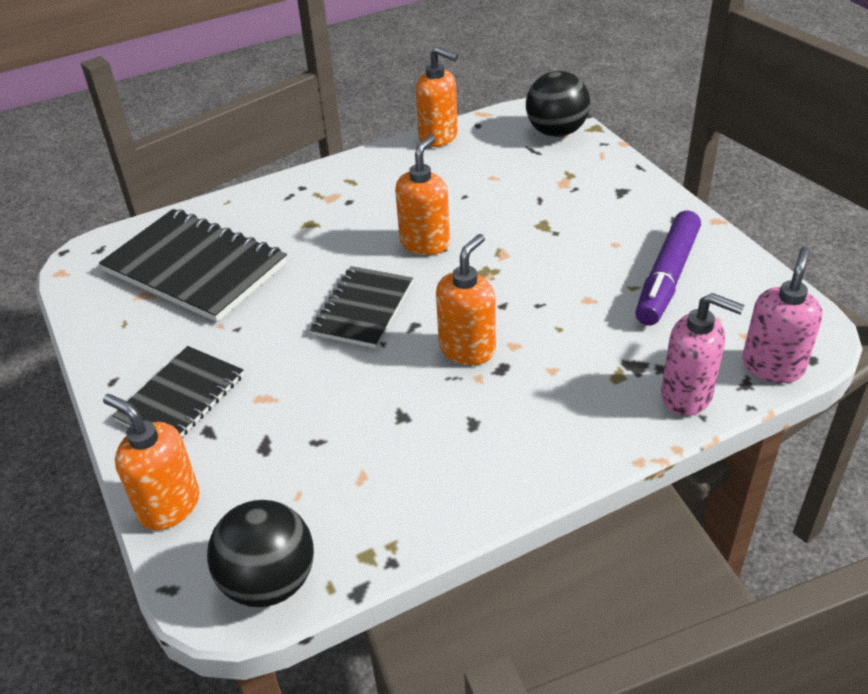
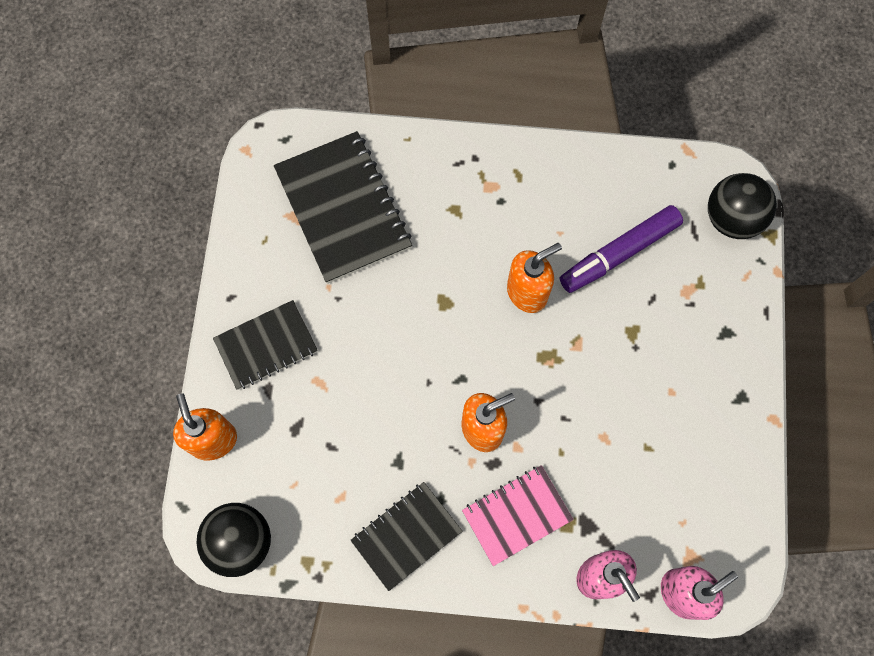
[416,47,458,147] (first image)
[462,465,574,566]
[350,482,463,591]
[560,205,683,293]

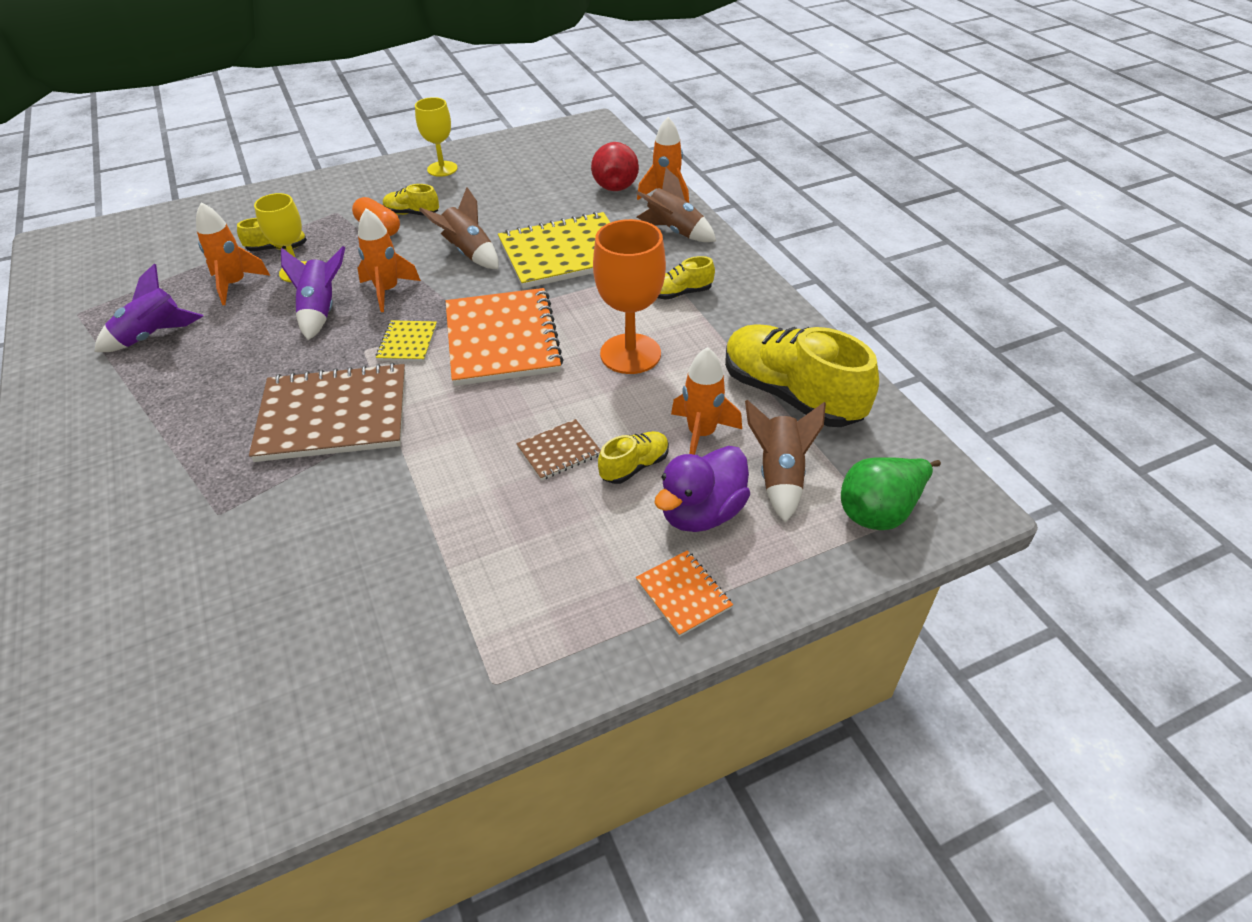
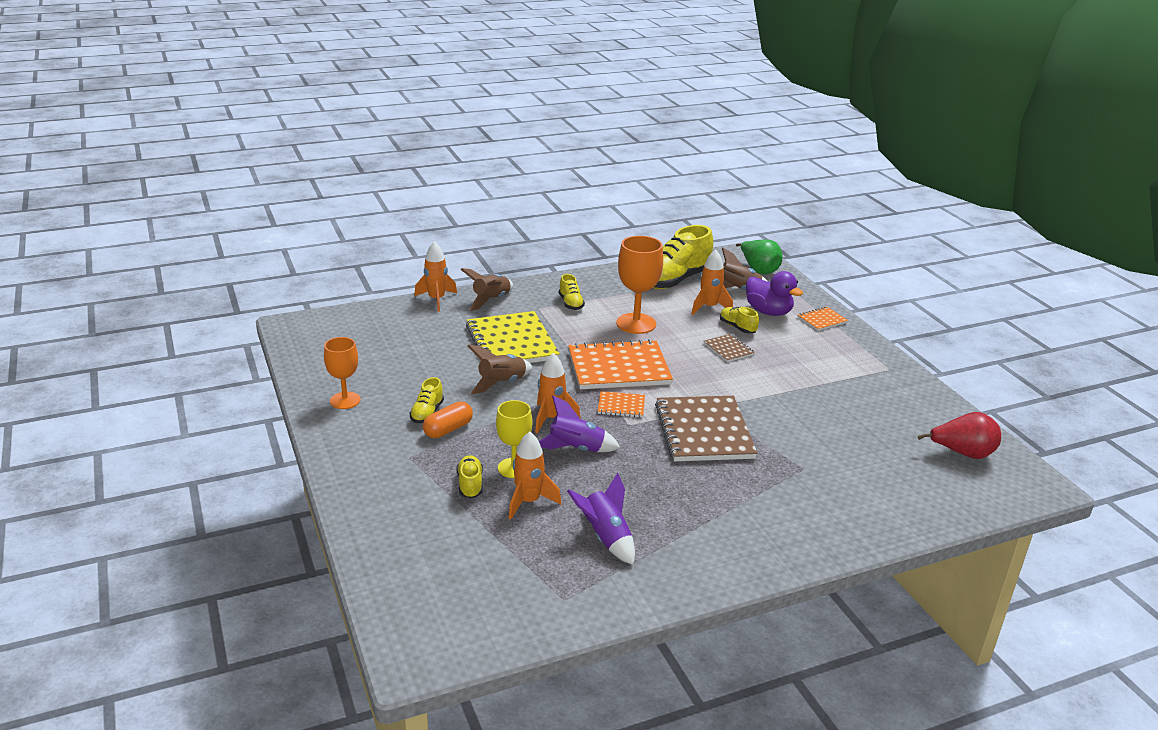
[918,412,1001,459]
[598,391,645,417]
[324,337,360,409]

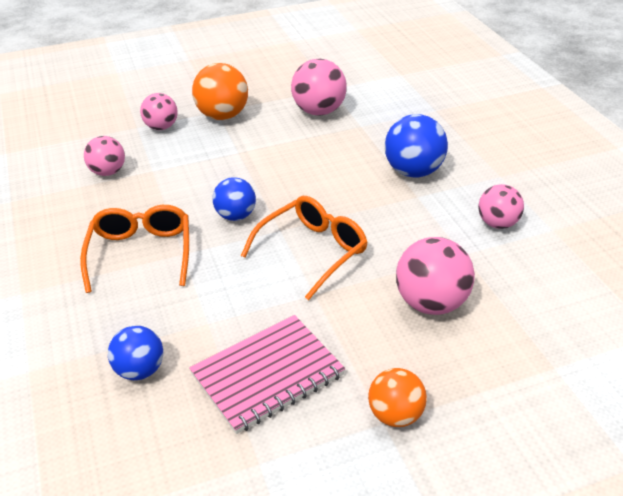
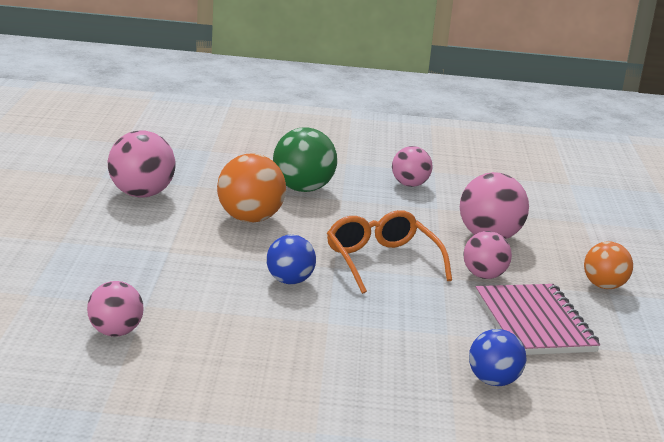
[80,205,189,293] (first image)
[463,231,512,279]
[217,153,286,223]
[273,127,337,192]

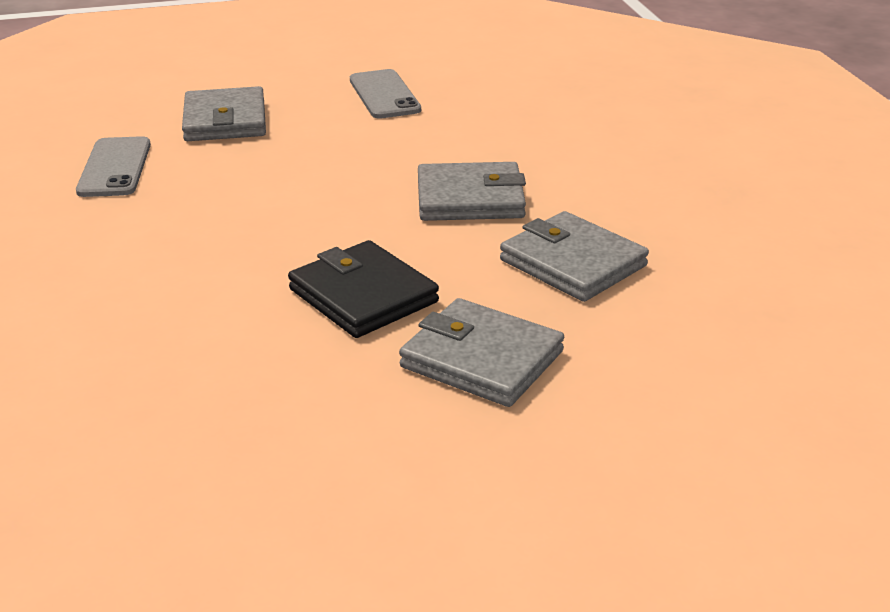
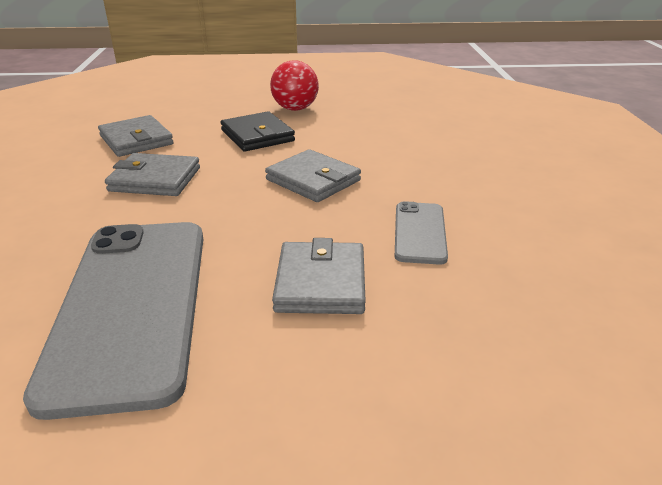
[270,61,319,111]
[265,149,361,202]
[23,222,203,420]

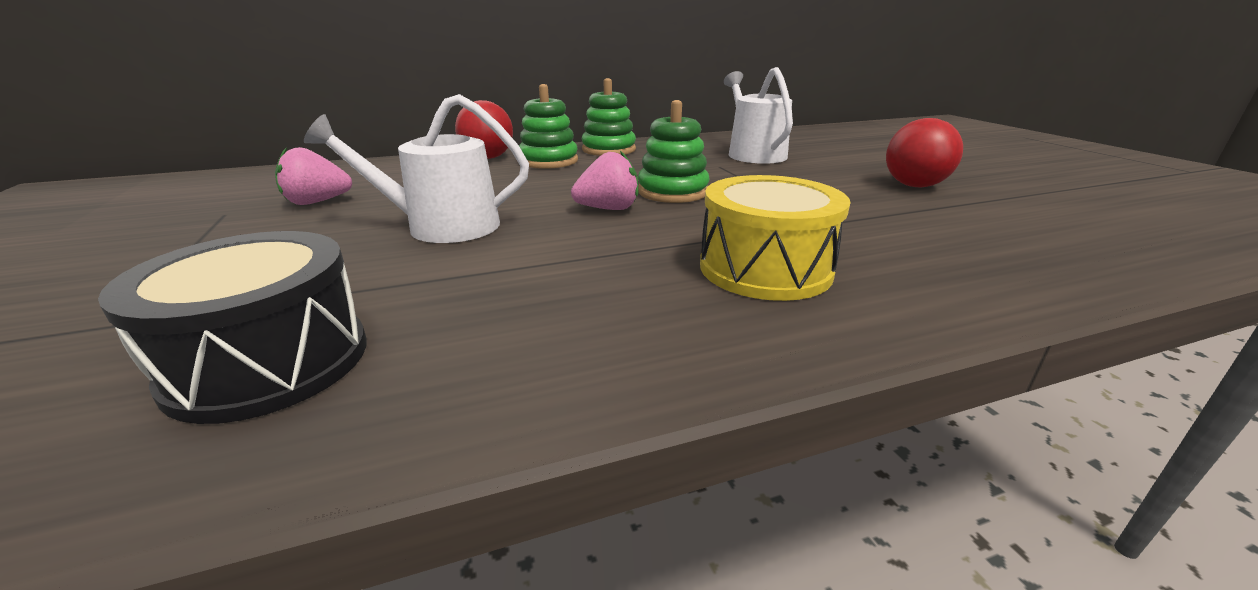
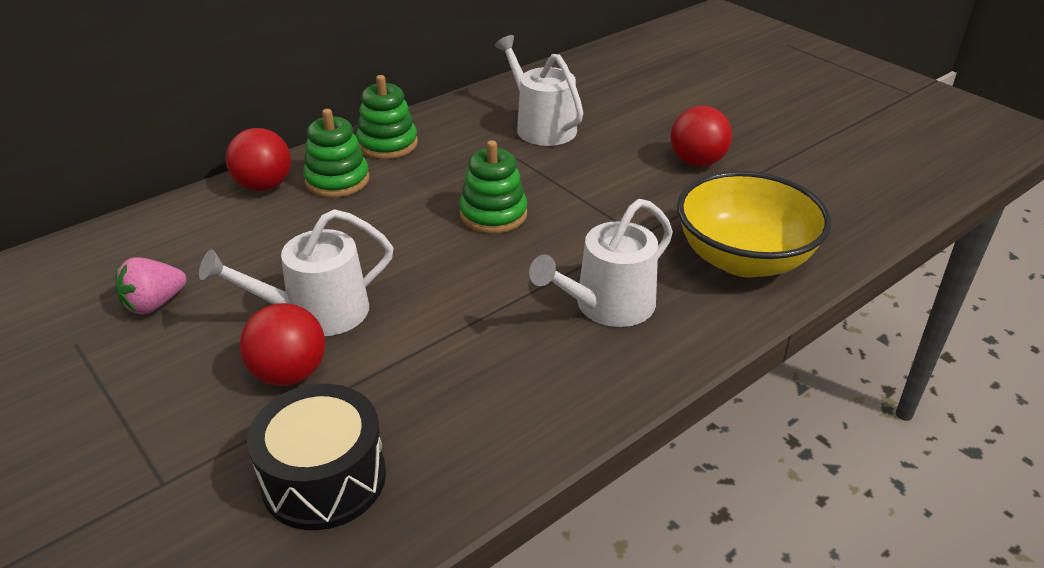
[571,151,639,210] (first image)
[240,303,325,386]
[677,171,831,278]
[529,199,673,327]

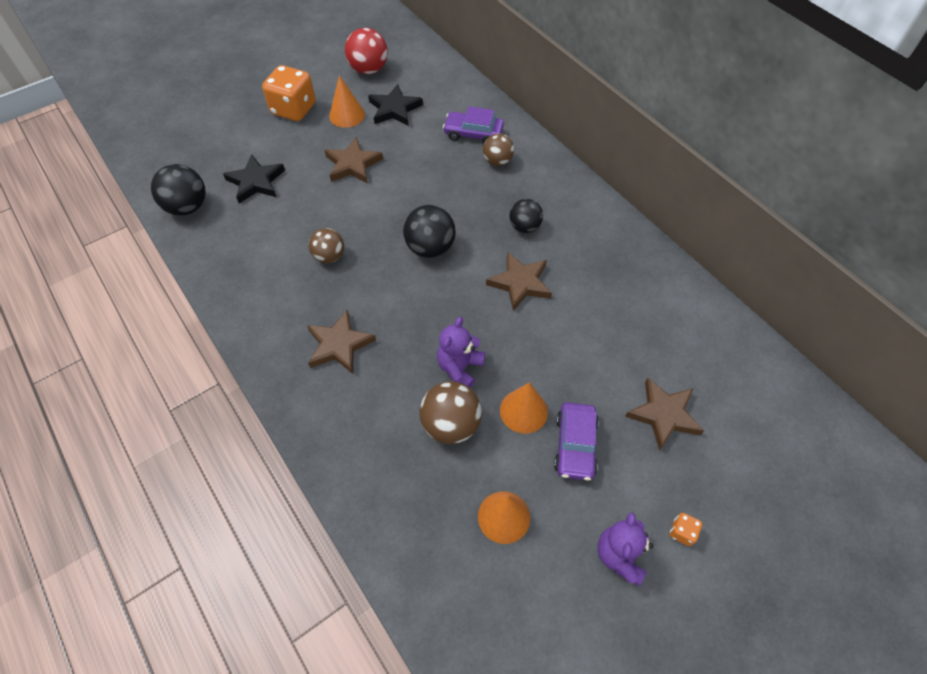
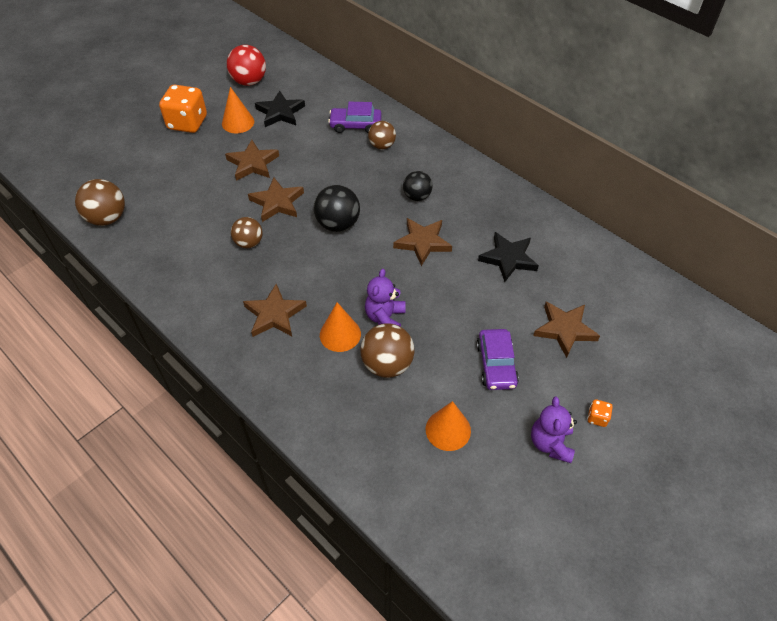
[248,178,304,222]
[478,232,539,282]
[320,302,361,352]
[75,179,125,226]

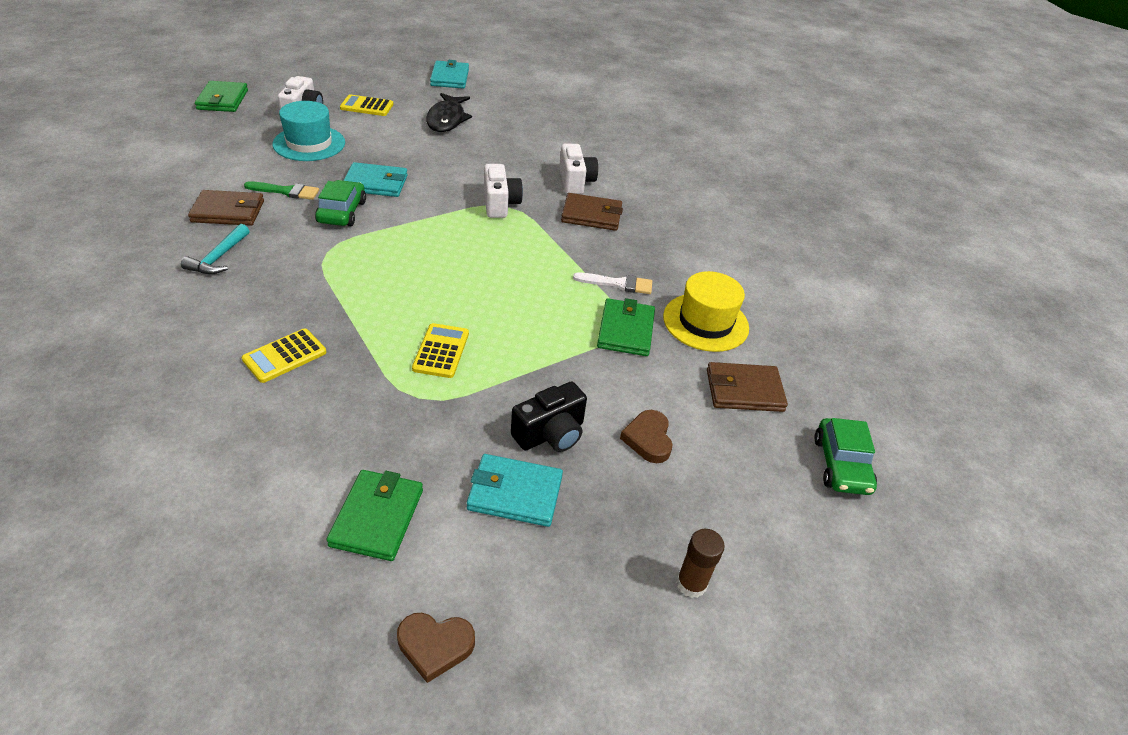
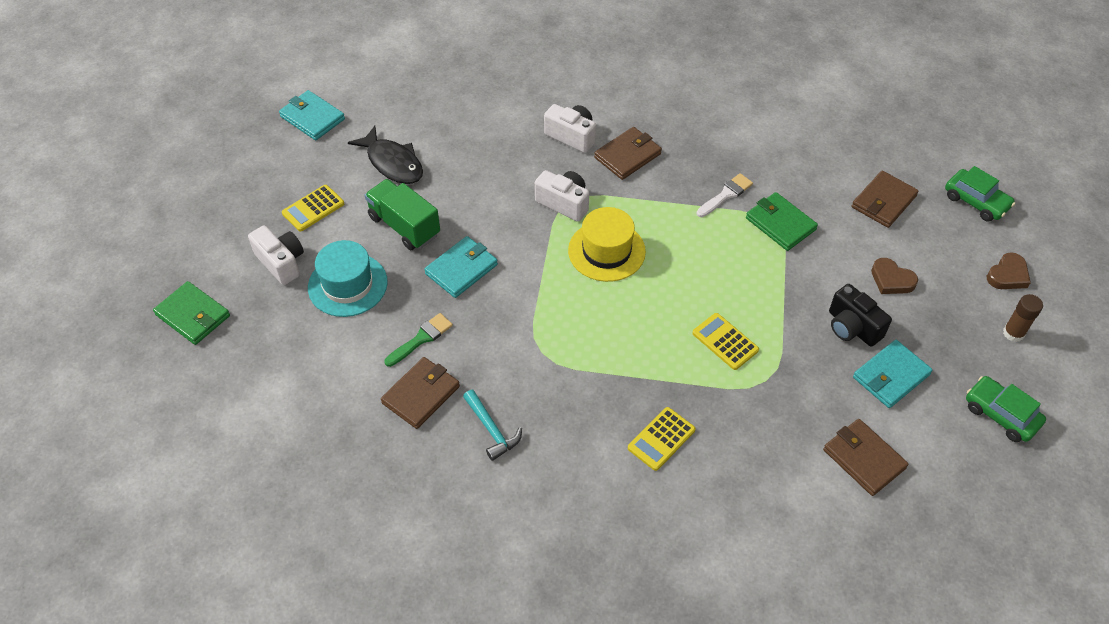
[364,179,440,250]
[966,376,1046,442]
[987,252,1031,289]
[568,207,646,282]
[823,419,908,496]
[628,407,696,471]
[829,284,892,347]

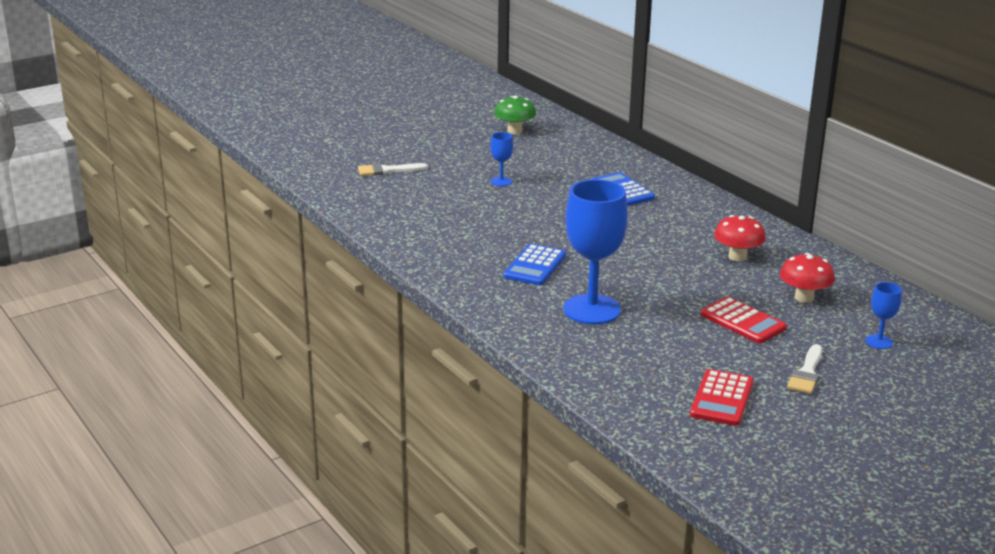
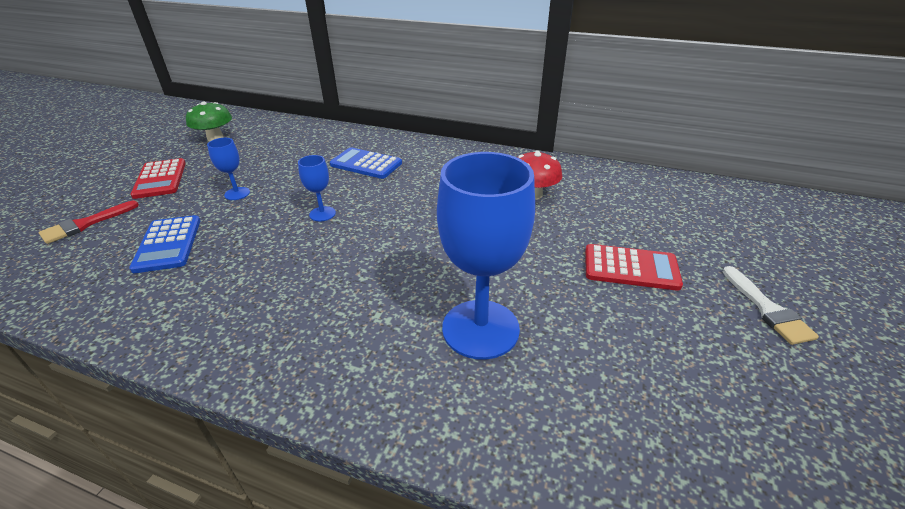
[780,253,835,303] (first image)
[129,215,200,273]
[130,158,186,199]
[298,155,336,221]
[39,201,139,244]

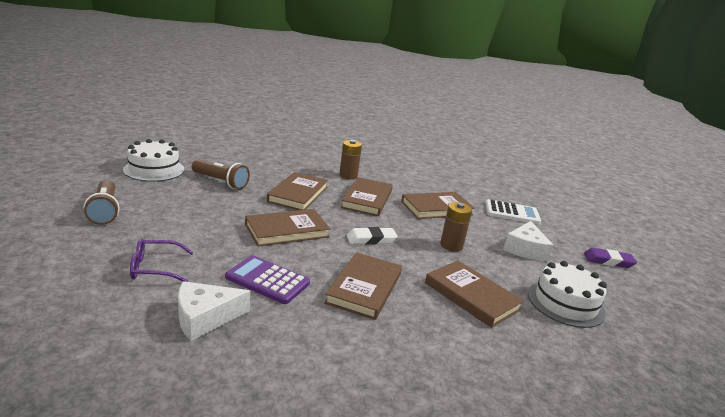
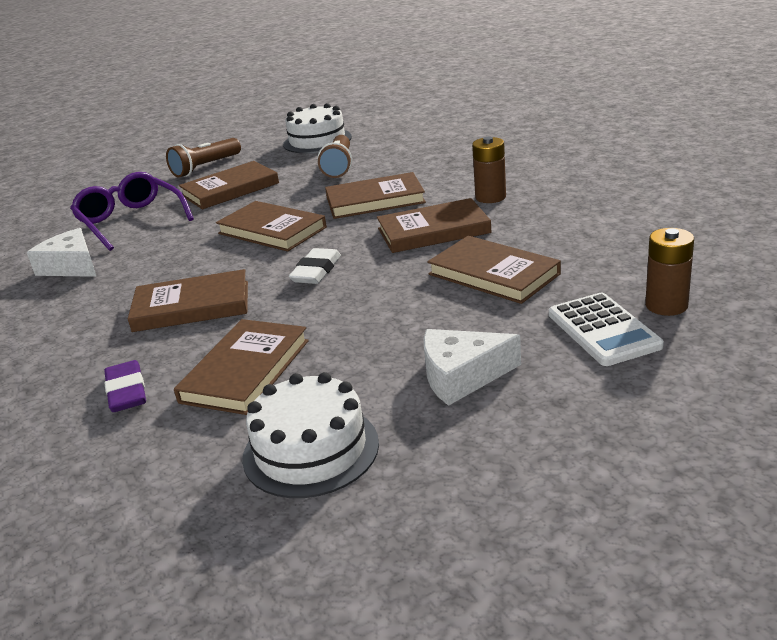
[225,255,310,304] (first image)
[179,161,279,209]
[645,228,694,316]
[104,360,146,412]
[289,248,341,284]
[70,172,194,251]

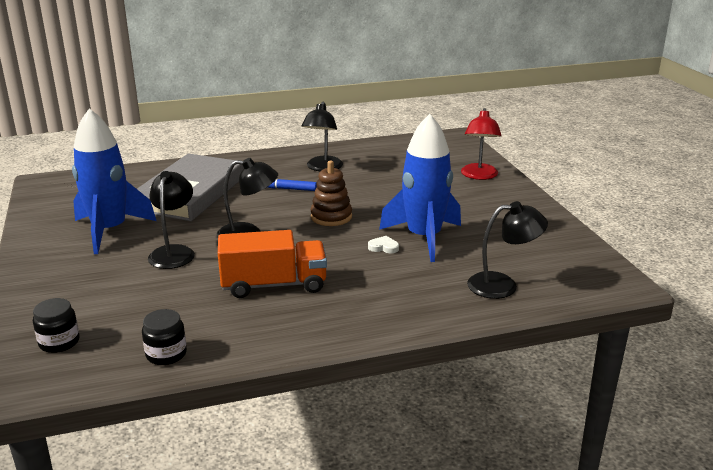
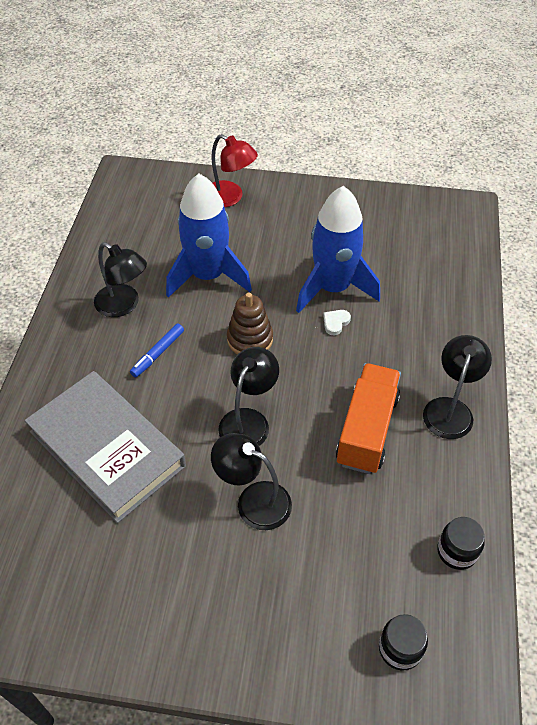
[166,174,252,298]
[423,335,492,439]

